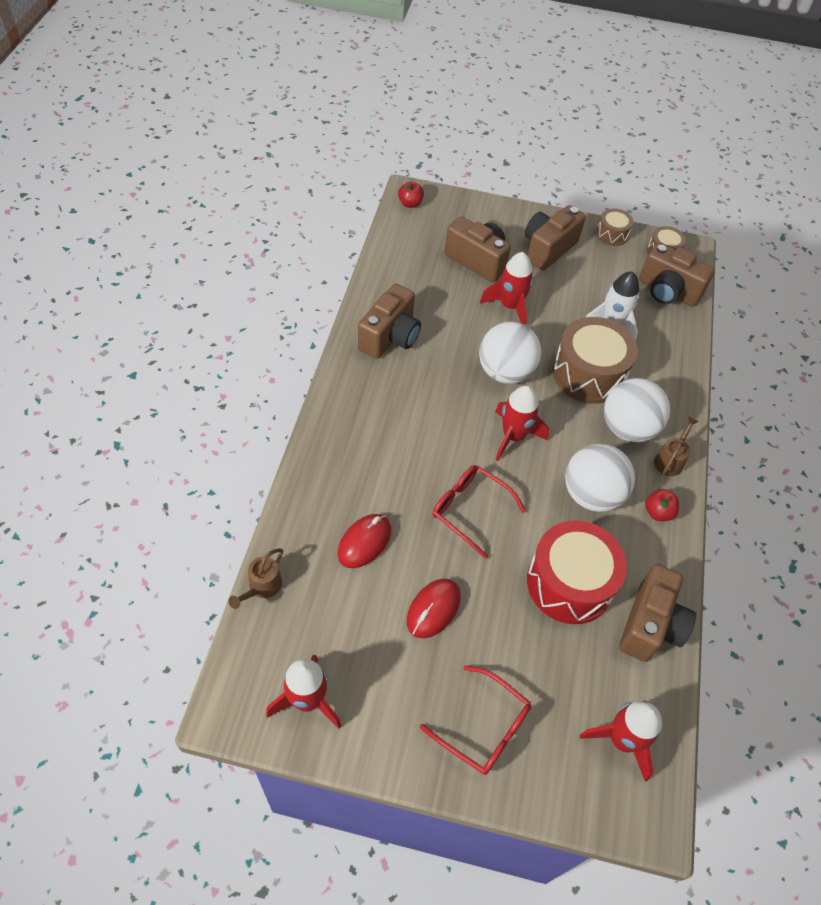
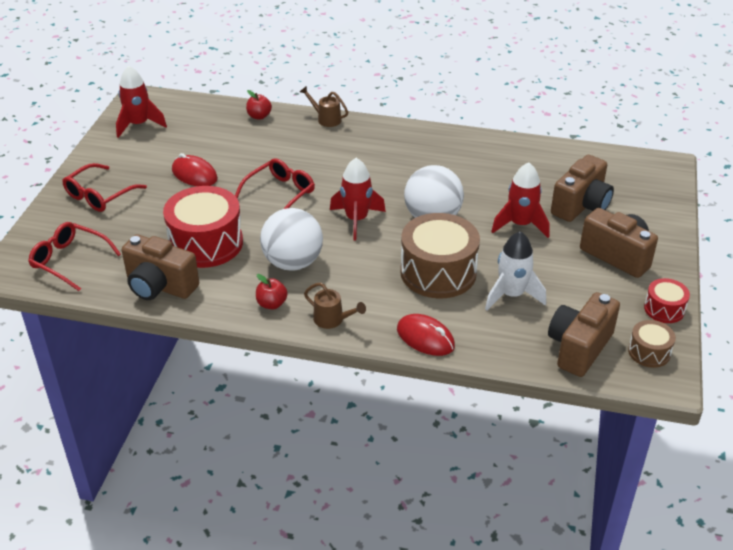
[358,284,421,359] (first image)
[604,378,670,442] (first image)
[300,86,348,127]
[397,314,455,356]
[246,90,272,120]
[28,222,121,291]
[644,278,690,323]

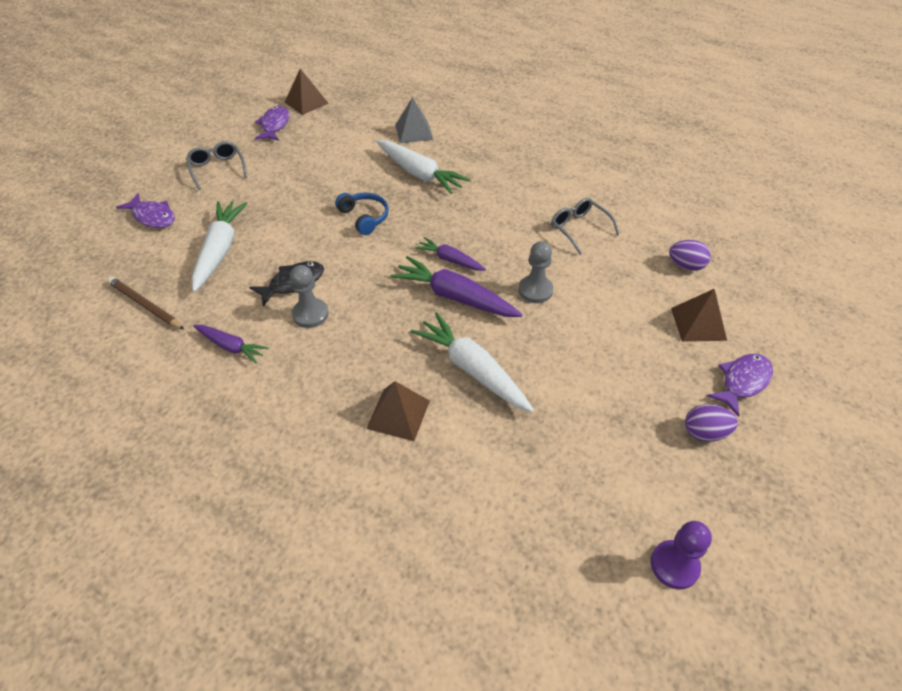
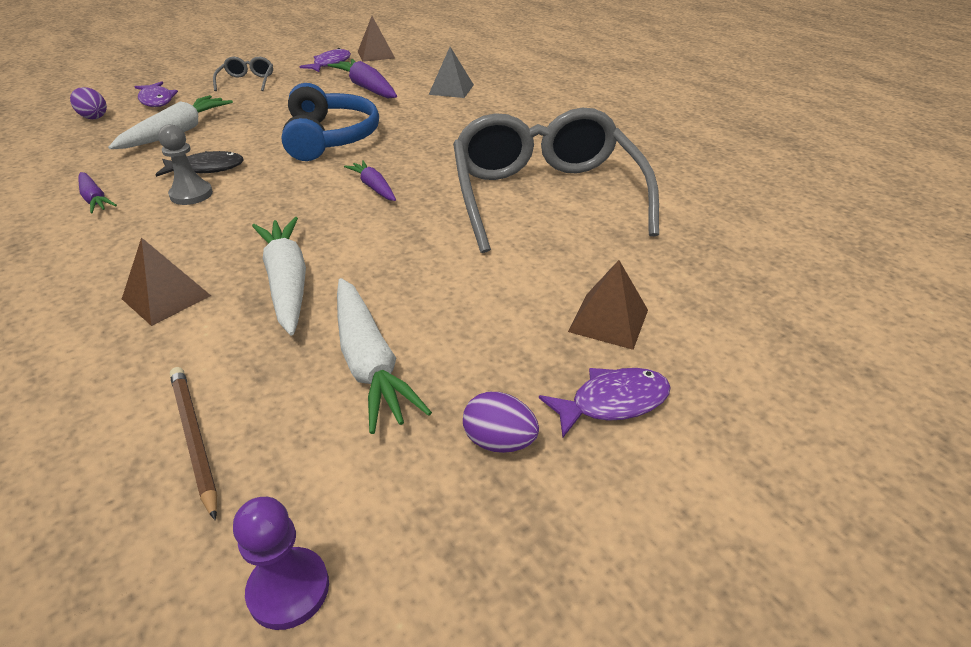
[518,241,553,303] (first image)
[170,367,217,520]
[337,278,432,434]
[328,59,397,98]
[70,87,107,119]
[281,83,379,161]
[453,108,659,253]

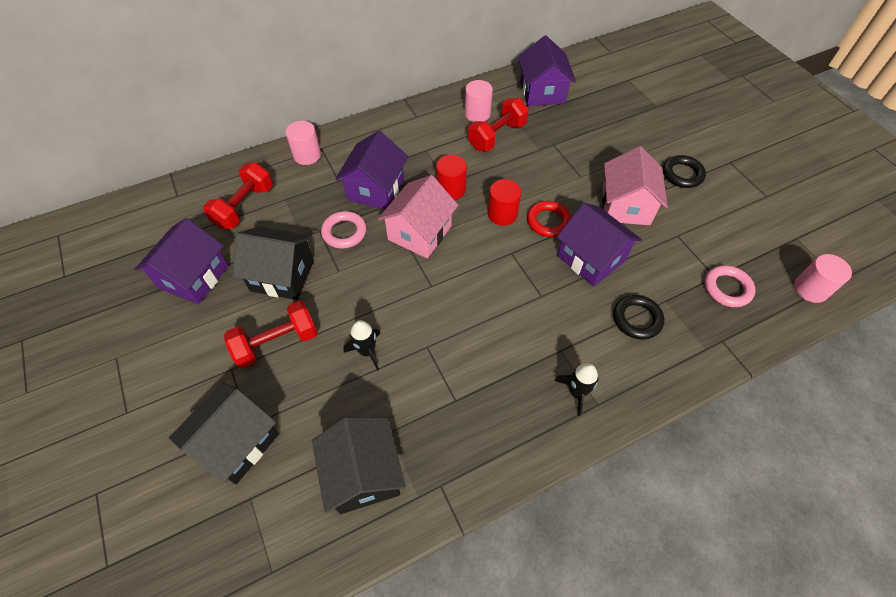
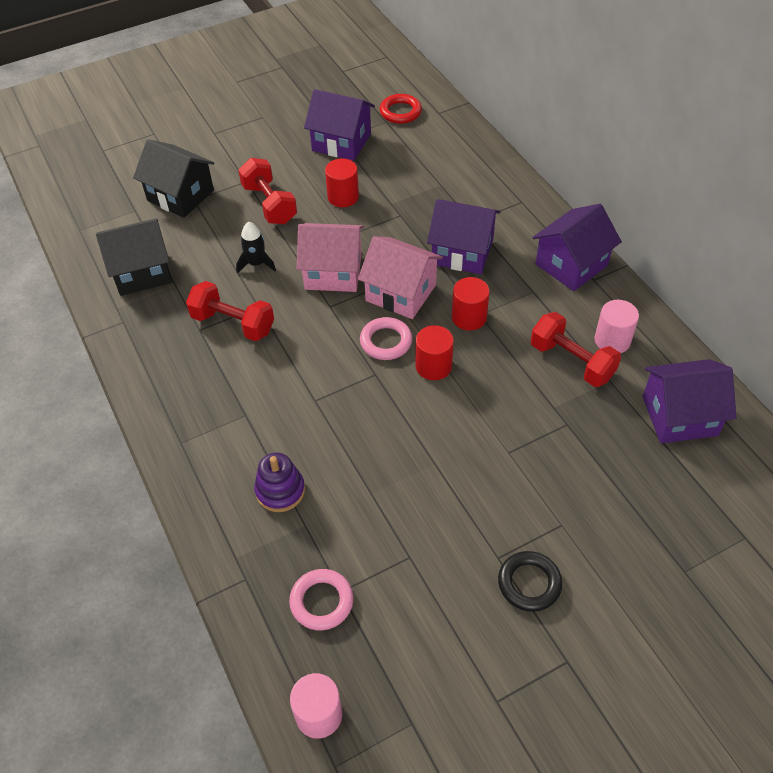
[285,121,321,165] (first image)
[554,363,599,416] (first image)
[186,281,274,341]
[360,317,412,360]
[380,94,422,124]
[532,204,622,291]
[297,223,364,292]
[325,158,359,207]
[254,453,305,512]

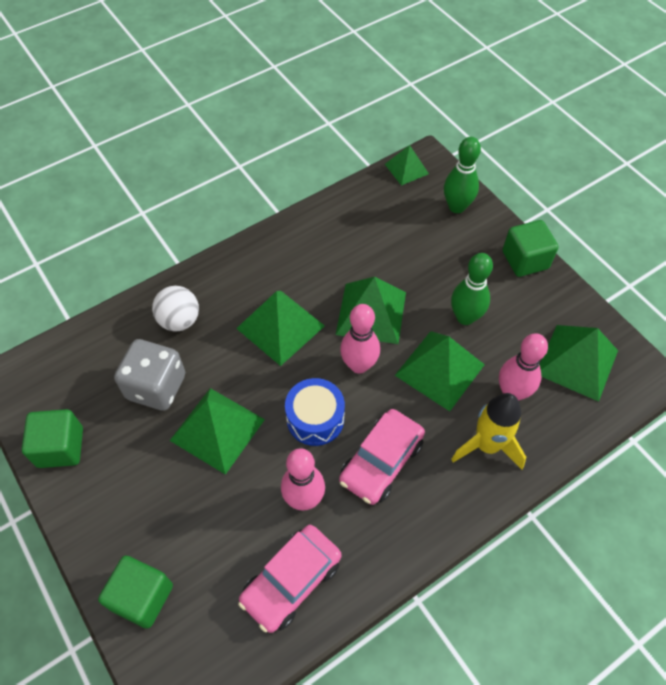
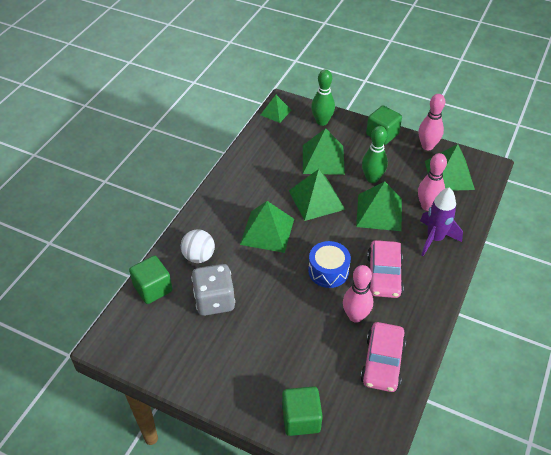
[129,255,172,304]
[303,128,345,175]
[419,94,445,150]
[420,187,463,256]

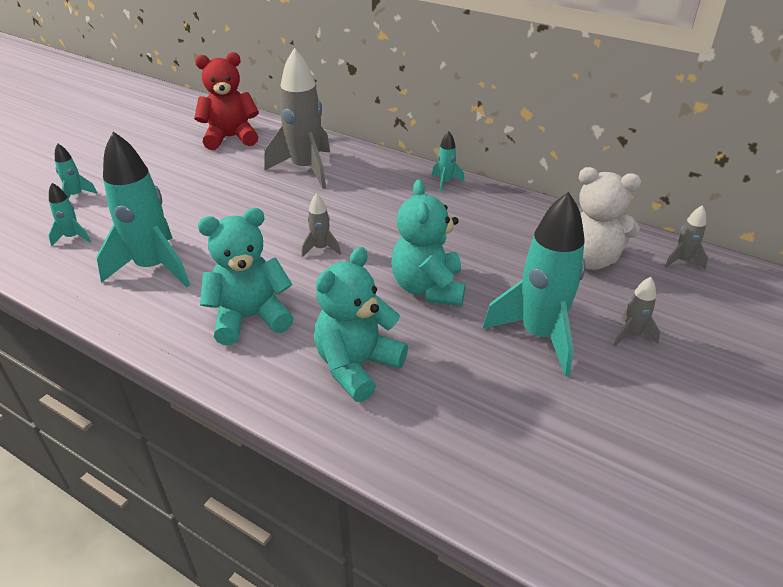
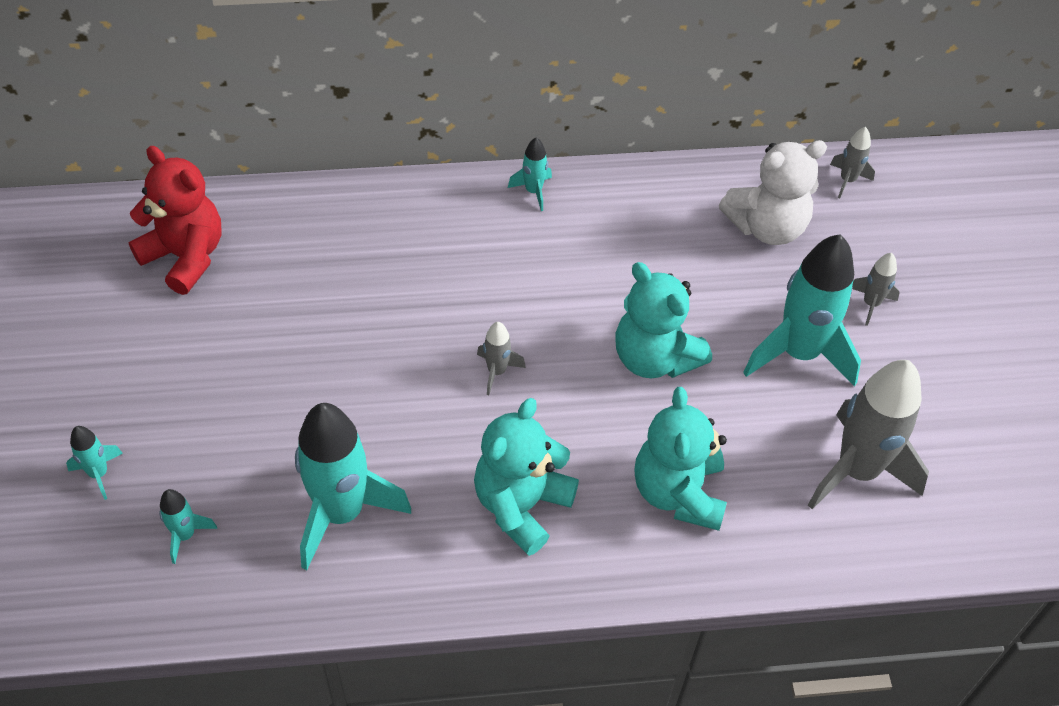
[808,360,929,509]
[129,146,222,295]

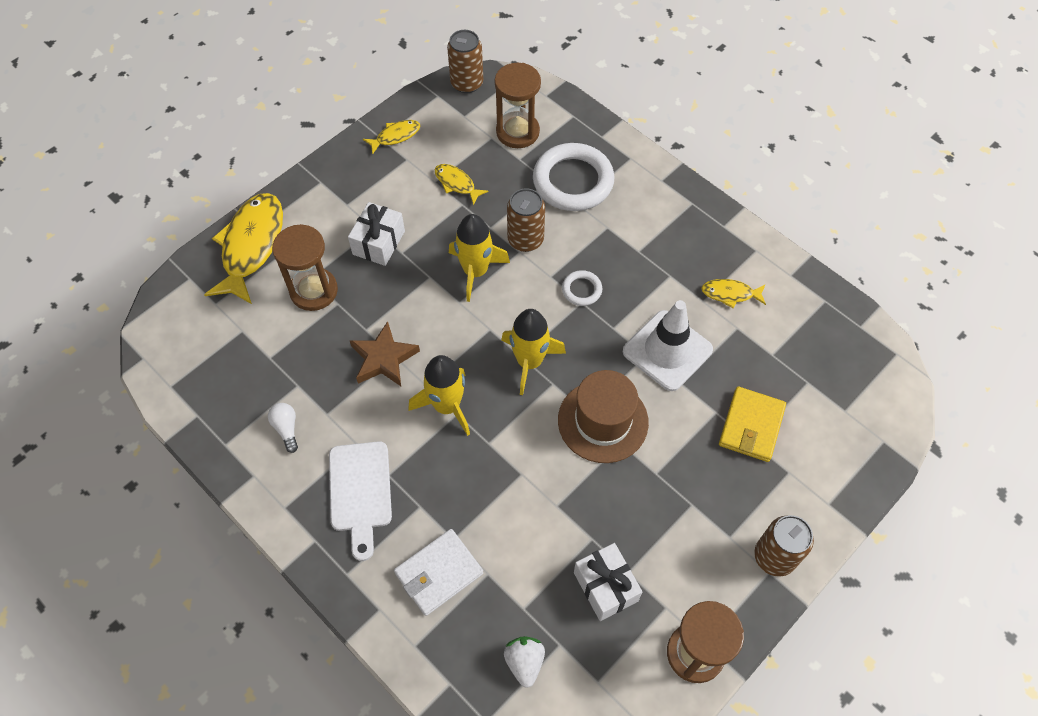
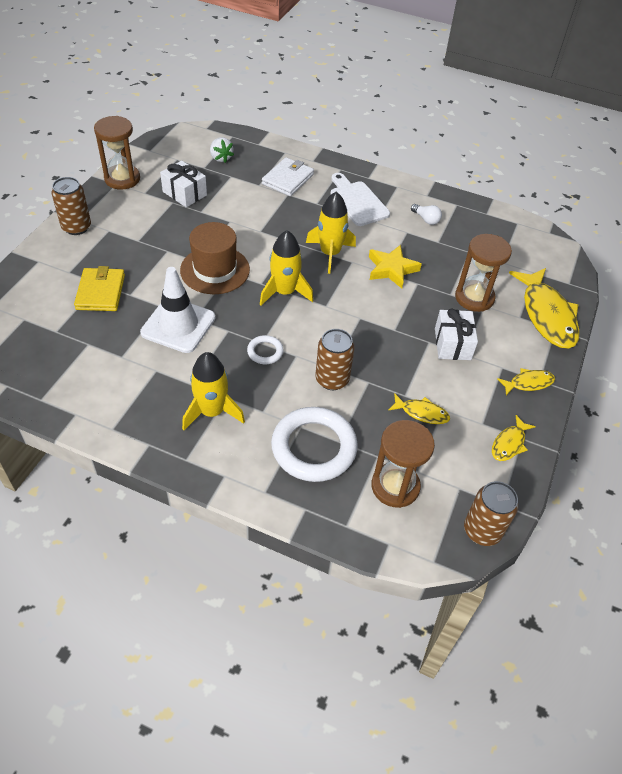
[182,352,245,430]
[497,368,555,395]
[369,245,422,289]

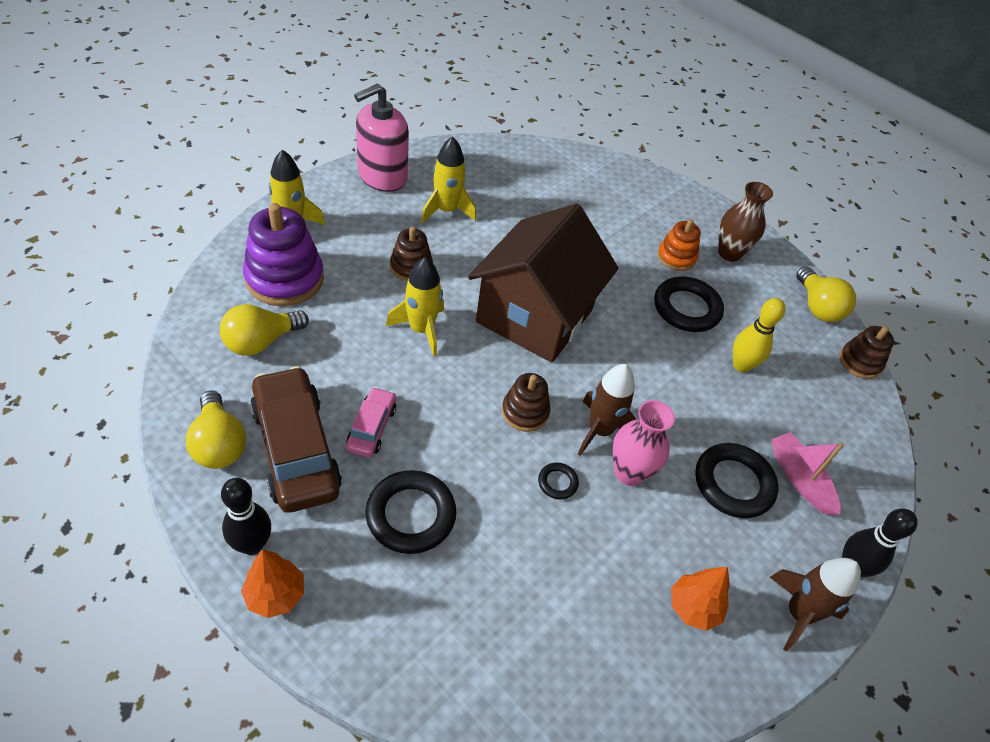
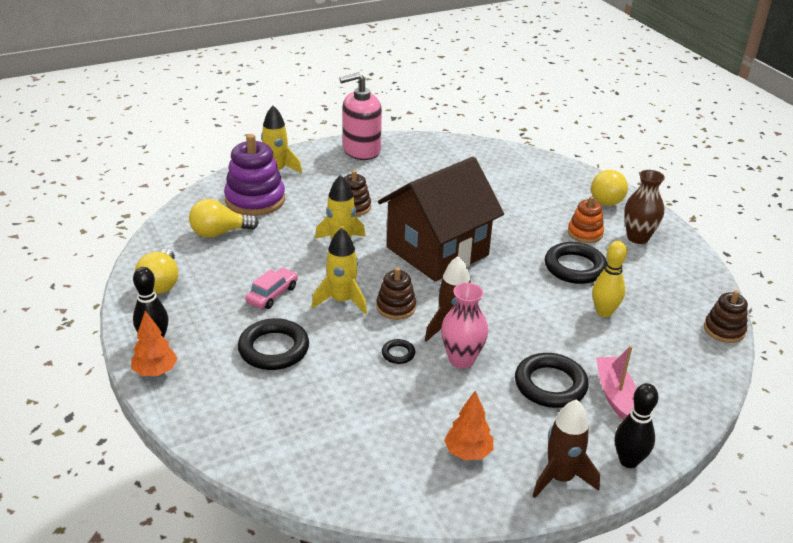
[250,366,342,513] (first image)
[312,228,367,315]
[591,170,628,206]

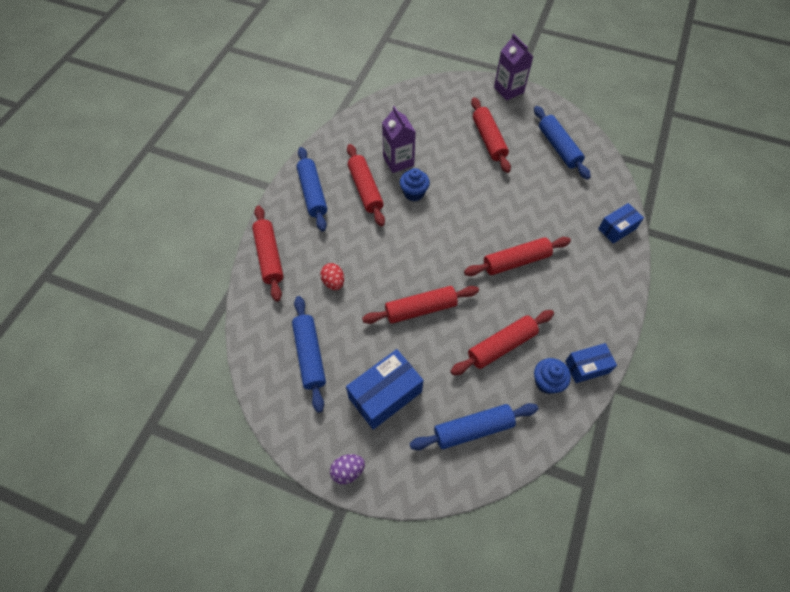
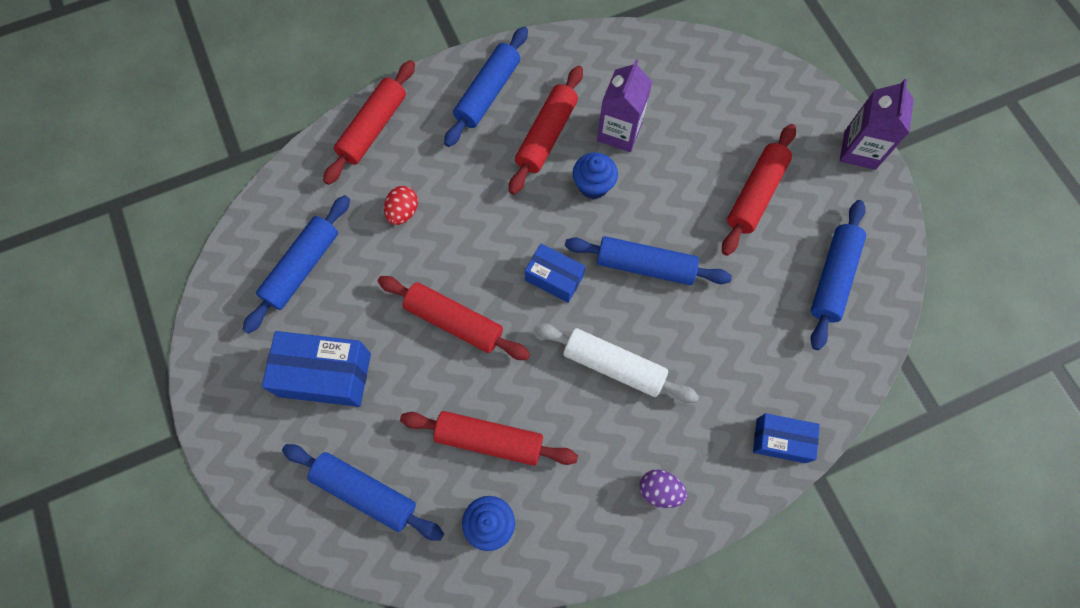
[565,236,732,285]
[639,469,687,508]
[525,244,585,303]
[534,323,699,403]

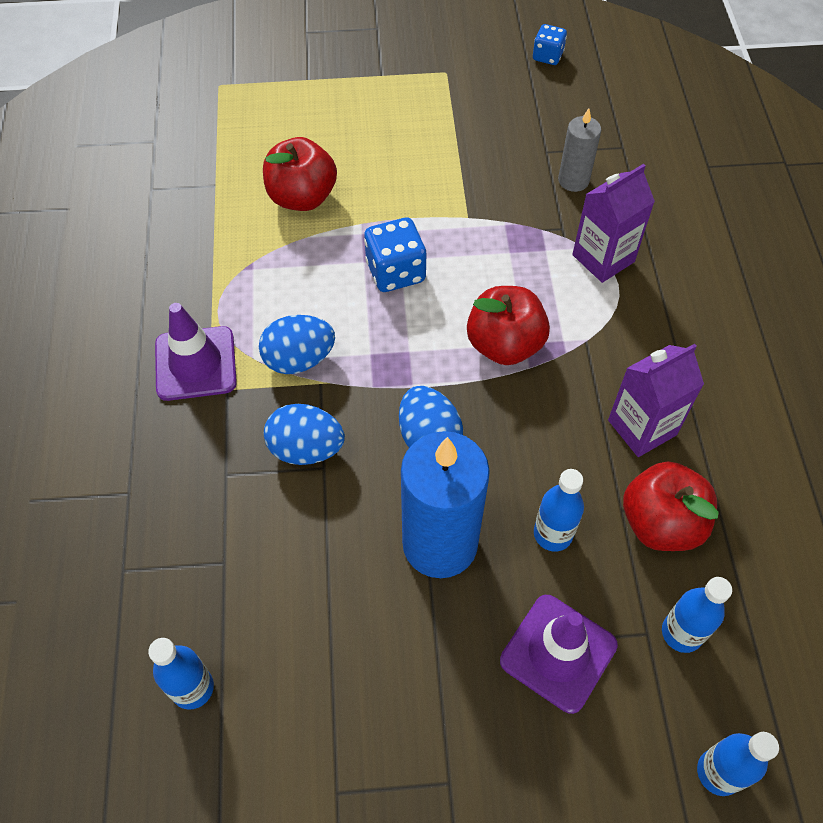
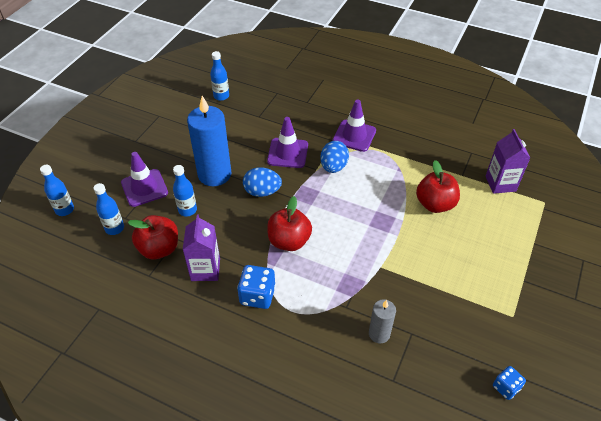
[237,265,276,309]
[486,129,530,194]
[267,117,308,168]

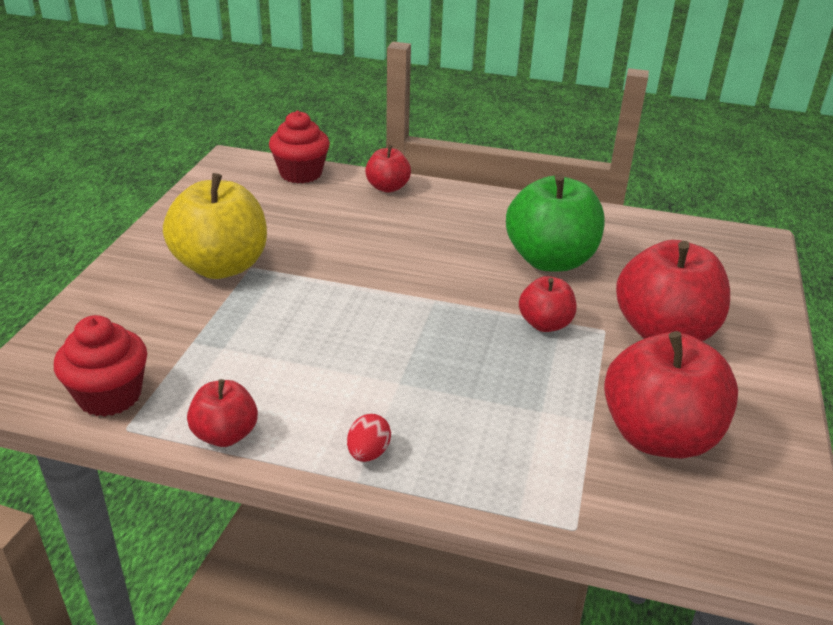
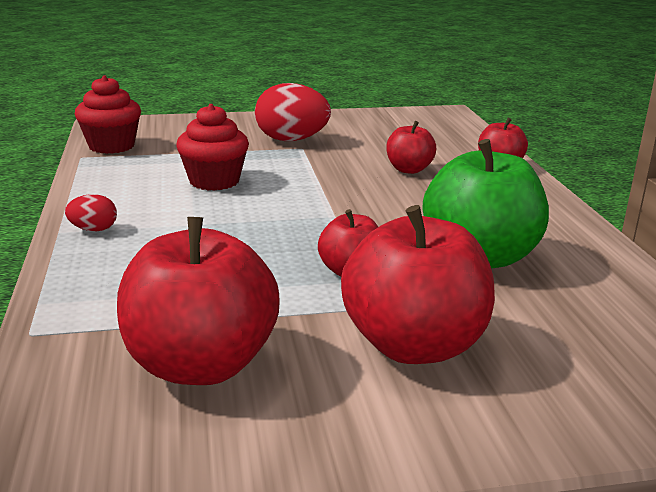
[386,121,436,174]
[176,104,249,191]
[255,83,331,141]

